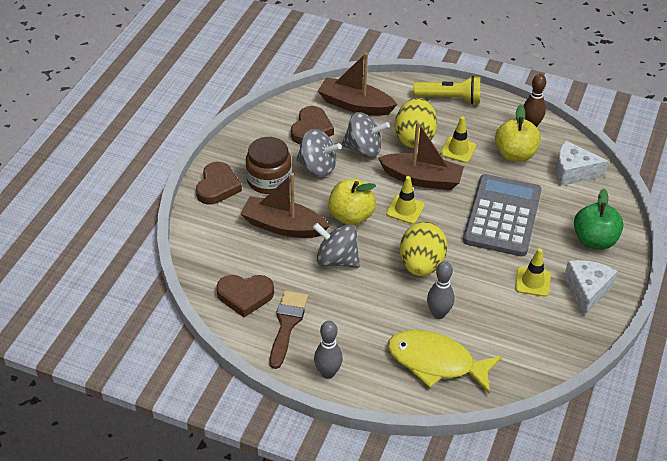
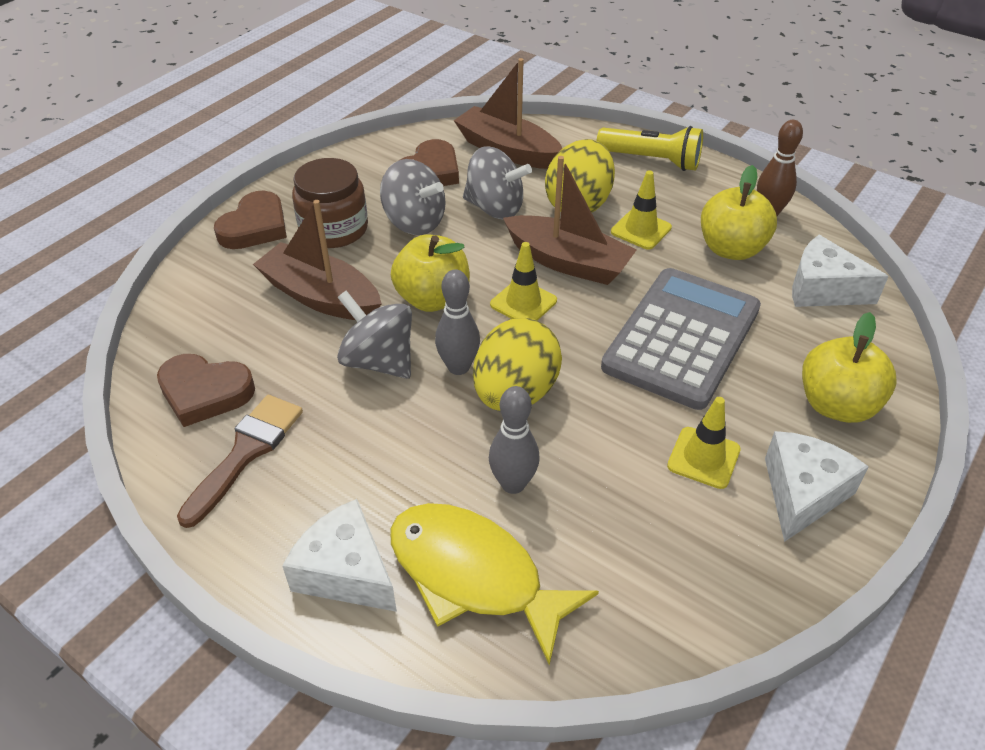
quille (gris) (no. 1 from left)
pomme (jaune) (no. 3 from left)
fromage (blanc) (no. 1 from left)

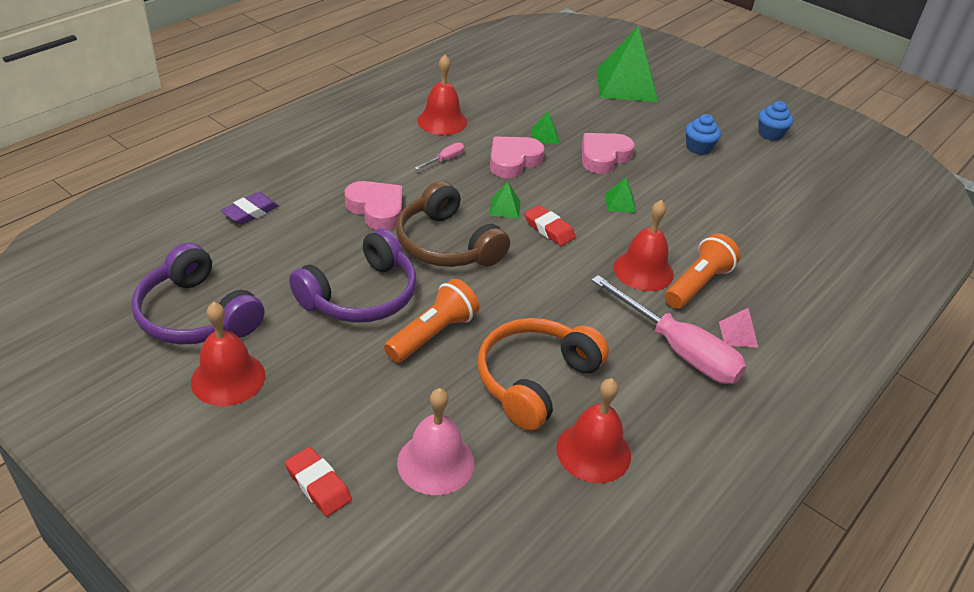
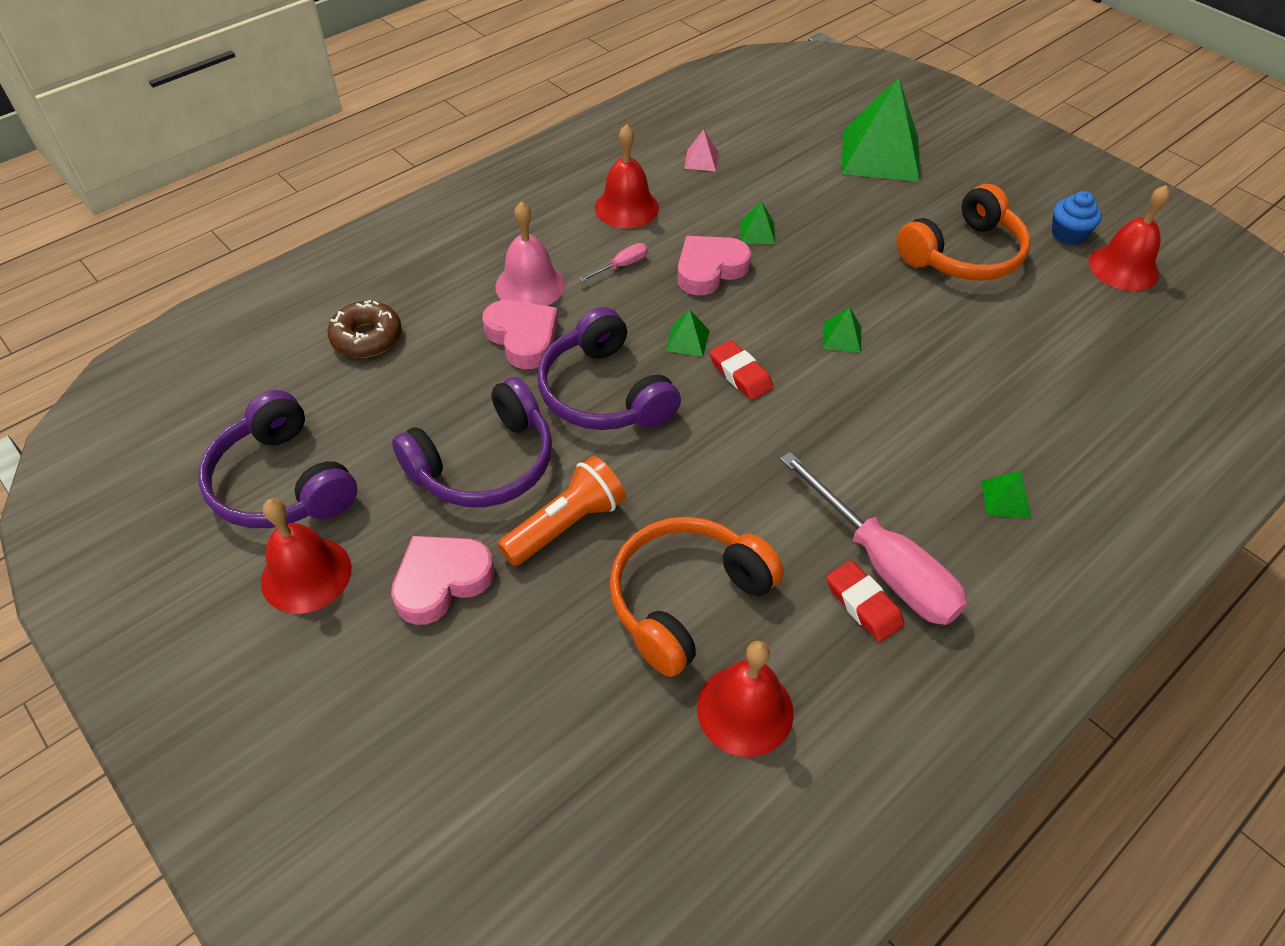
beignet (marron)
gomme (rouge) (no. 2 from left)
casque audio (violet) (no. 3 from left)
cloche (rose)
cœur (rose) (no. 1 from left)
cloche (rouge) (no. 4 from left)
lampe de poche (orange) (no. 2 from left in the first image)
casque audio (orange) (no. 2 from left)
pyramide (rose)
pyramide (vert) (no. 5 from left)

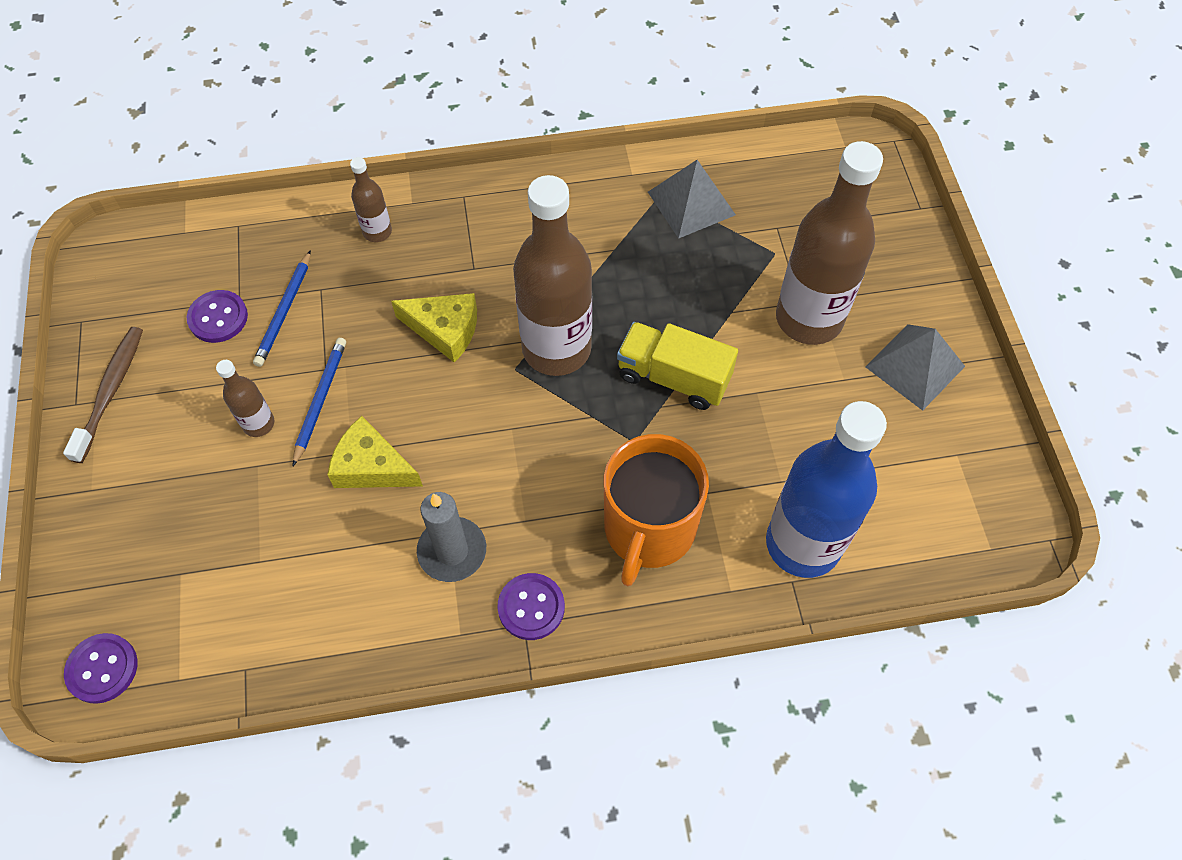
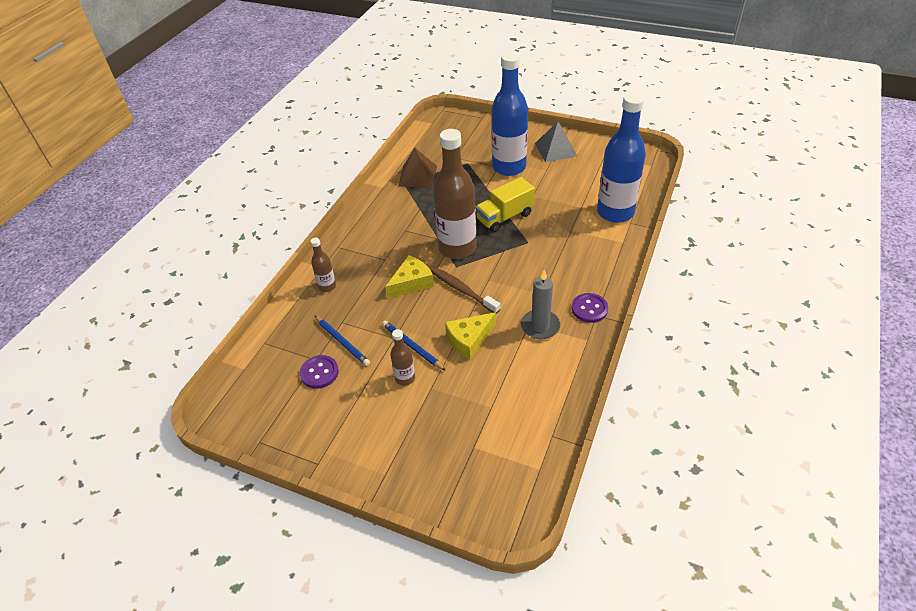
brosse à dents (marron)
bouton (violet) (no. 1 from left in the first image)
tasse (orange)
pyramide (marron)
bouteille (bleu) (no. 1 from left)

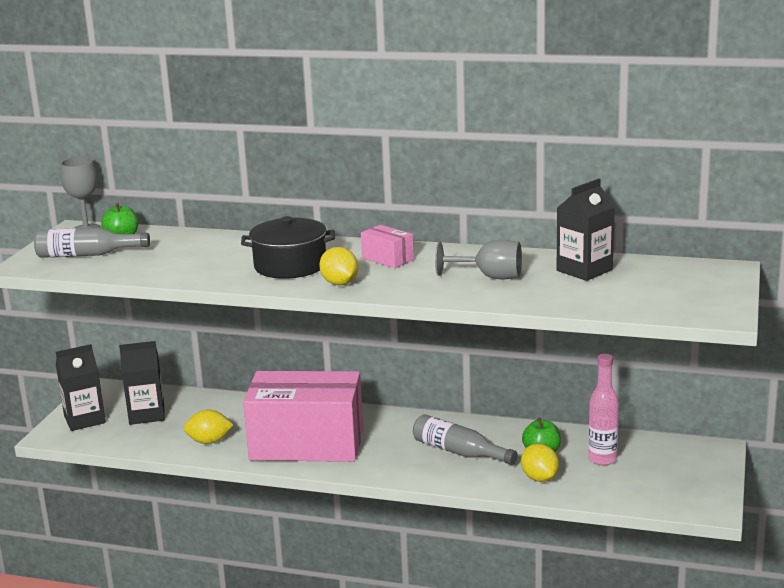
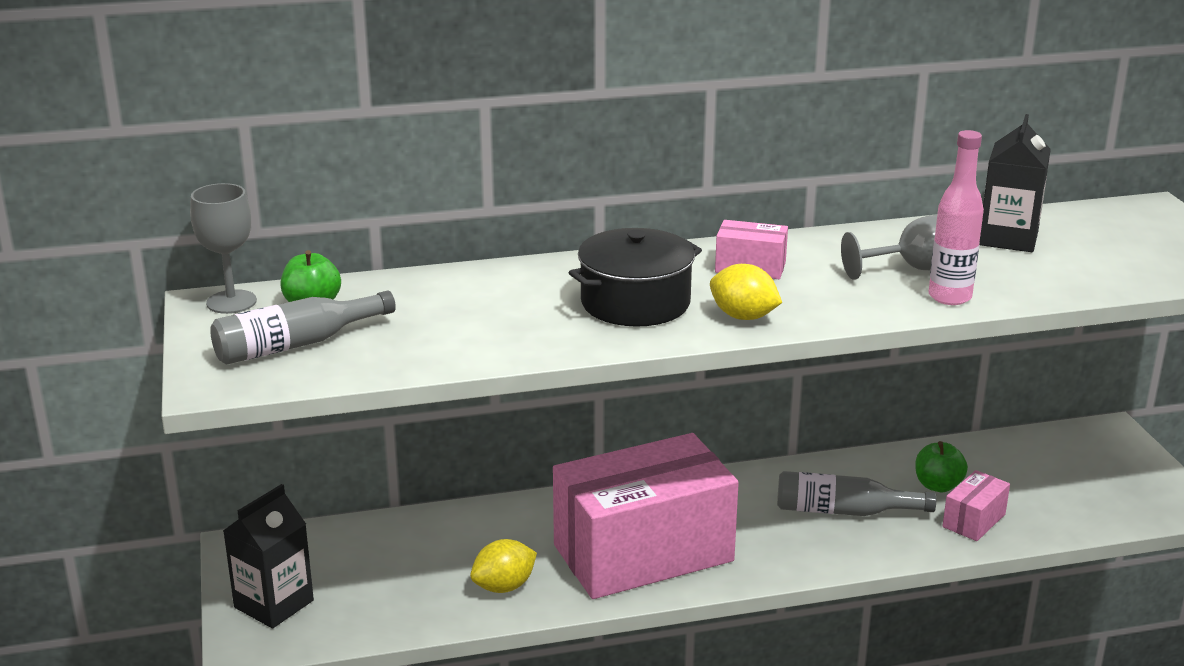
brique de lait (noir) (no. 2 from left in the first image)
boîte (rose) (no. 3 from left)
bouteille (rose)

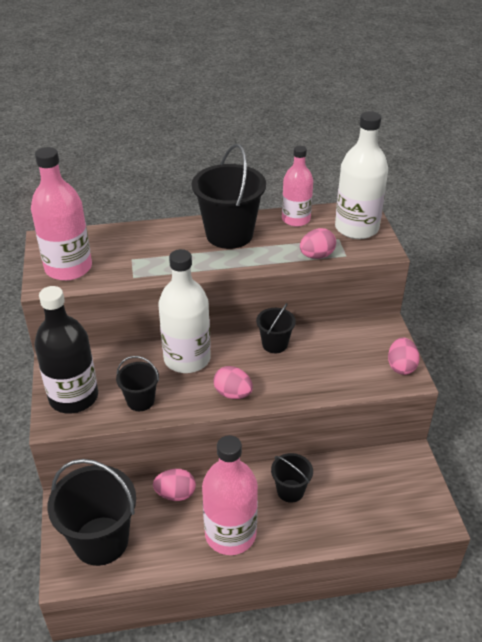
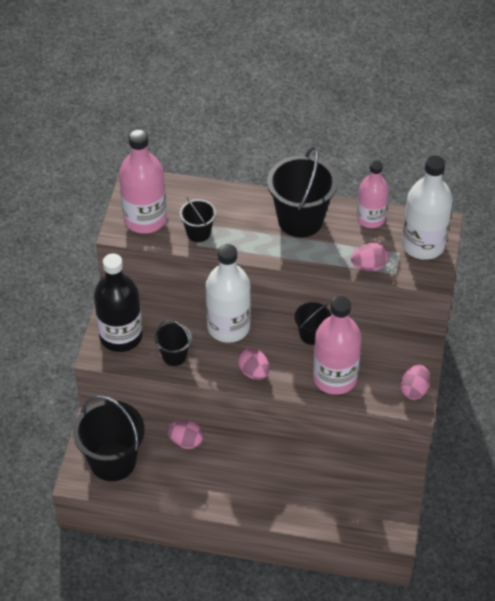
bouteille (rose) (no. 2 from left)
seau (noir) (no. 3 from left)

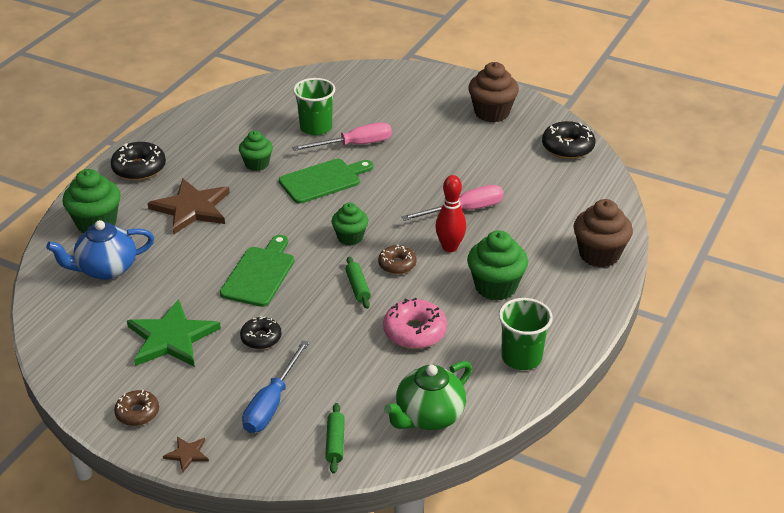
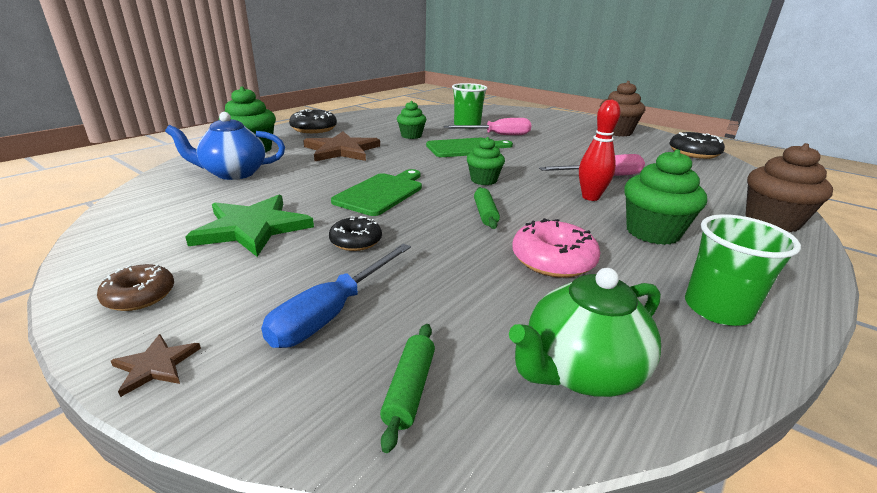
beignet (marron) (no. 2 from left in the first image)

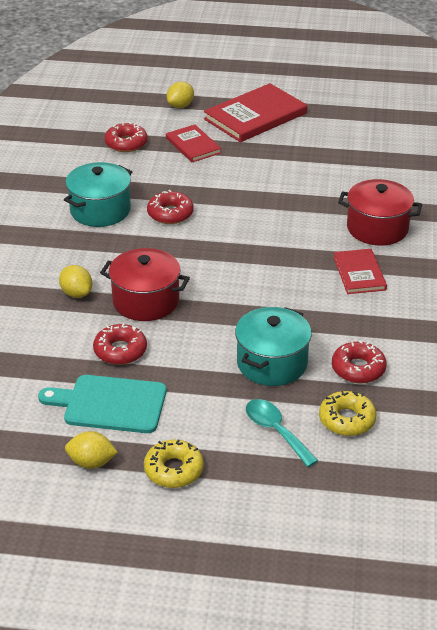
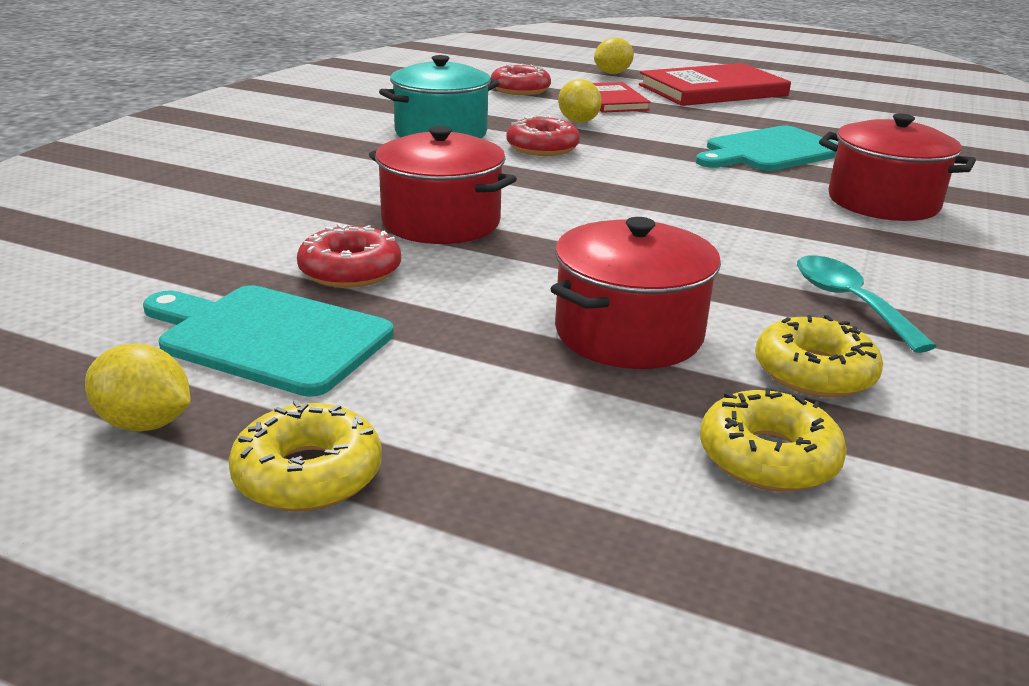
citron (jaune) (no. 2 from left)
marmite (rouge) (no. 2 from left)
cuillère (turquoise)
beignet (jaune) (no. 3 from left)
livre (rouge) (no. 3 from left in the first image)
planche à découper (turquoise) (no. 2 from left)

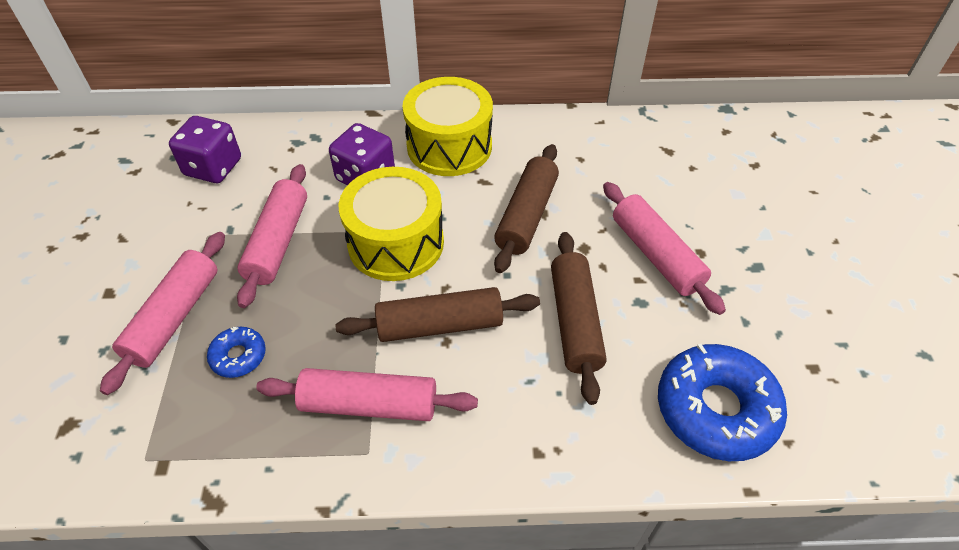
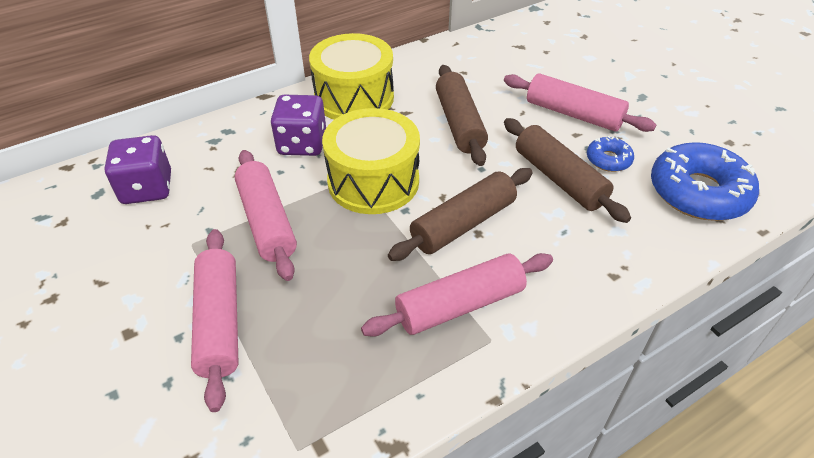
beignet (bleu) (no. 1 from left)

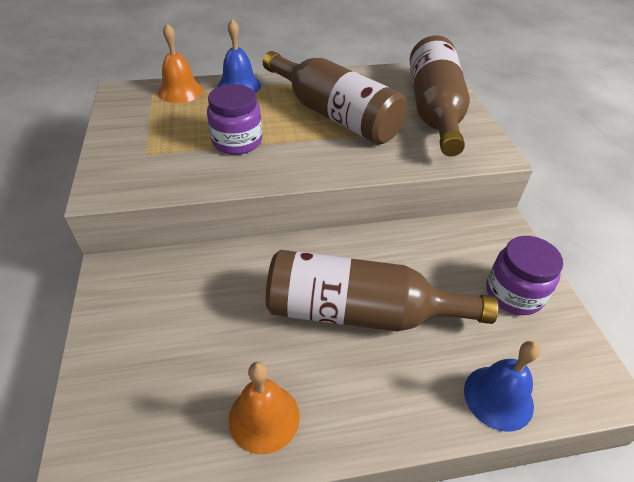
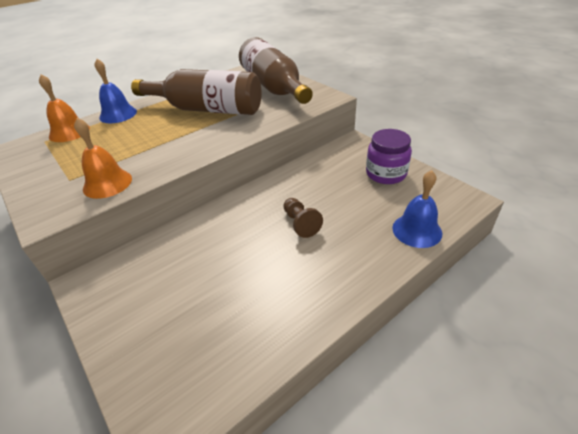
bocal (violet) (no. 1 from left in the first image)
cloche (orange) (no. 2 from left)
pion (marron)

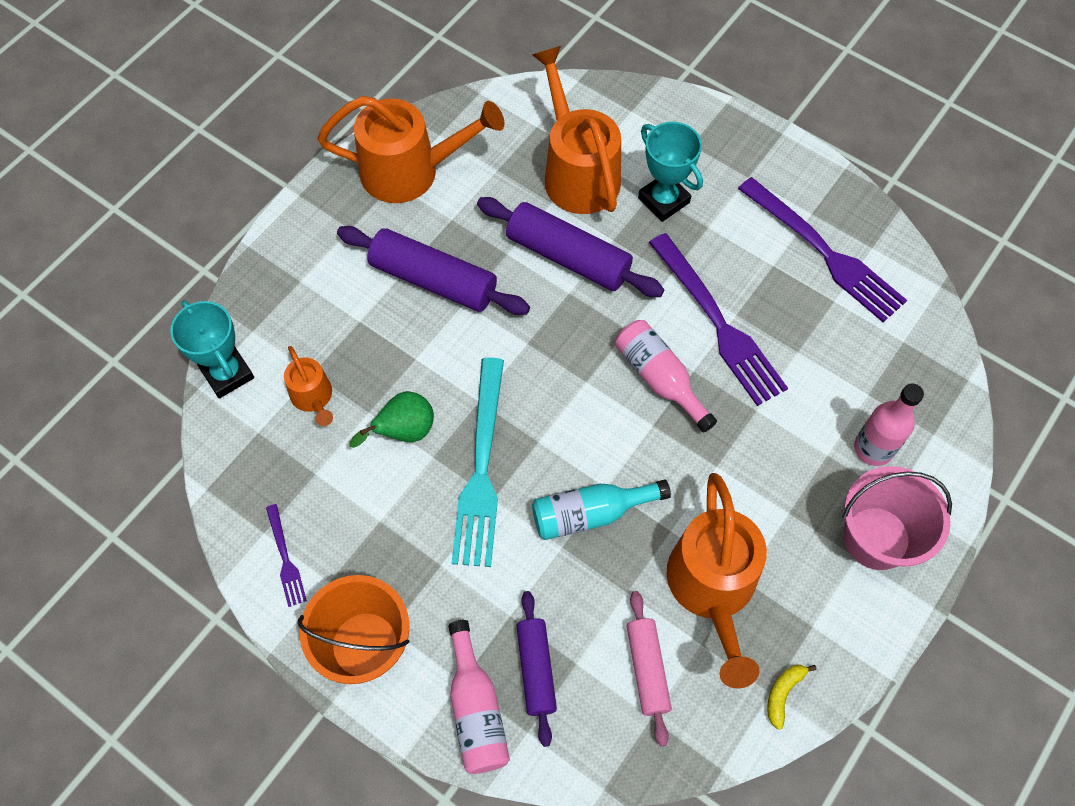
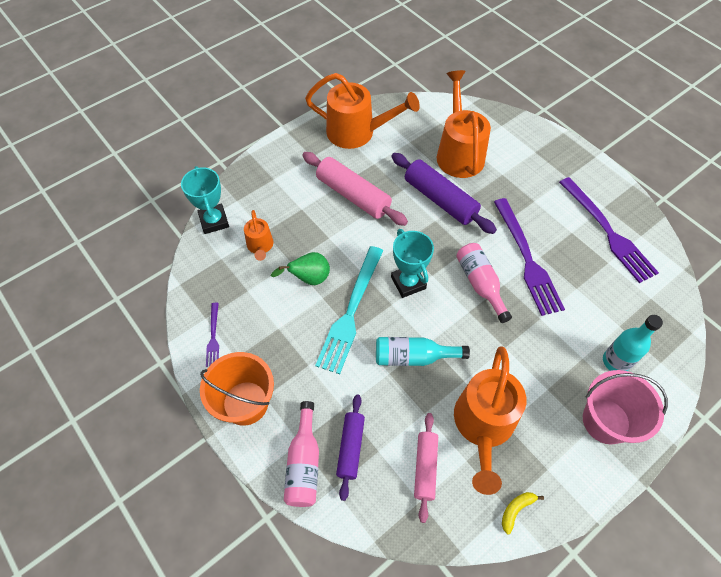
rouleau à pâtisserie (rose) (no. 1 from left)
trophée (turquoise) (no. 2 from left)
bouteille (turquoise) (no. 2 from left)

